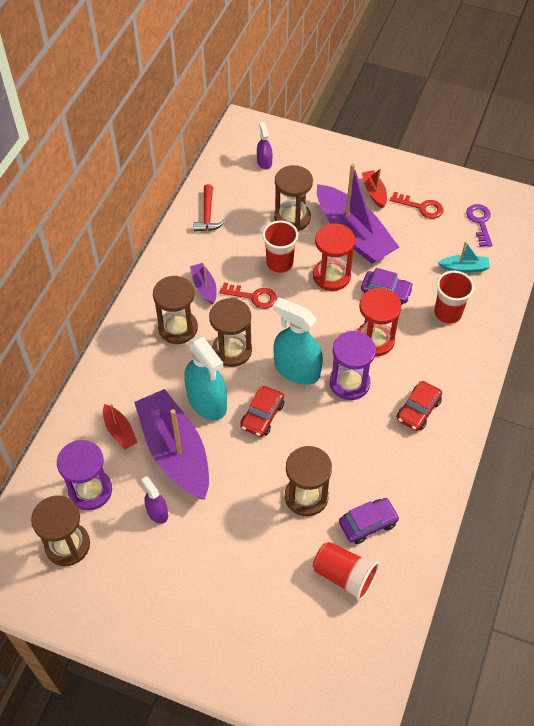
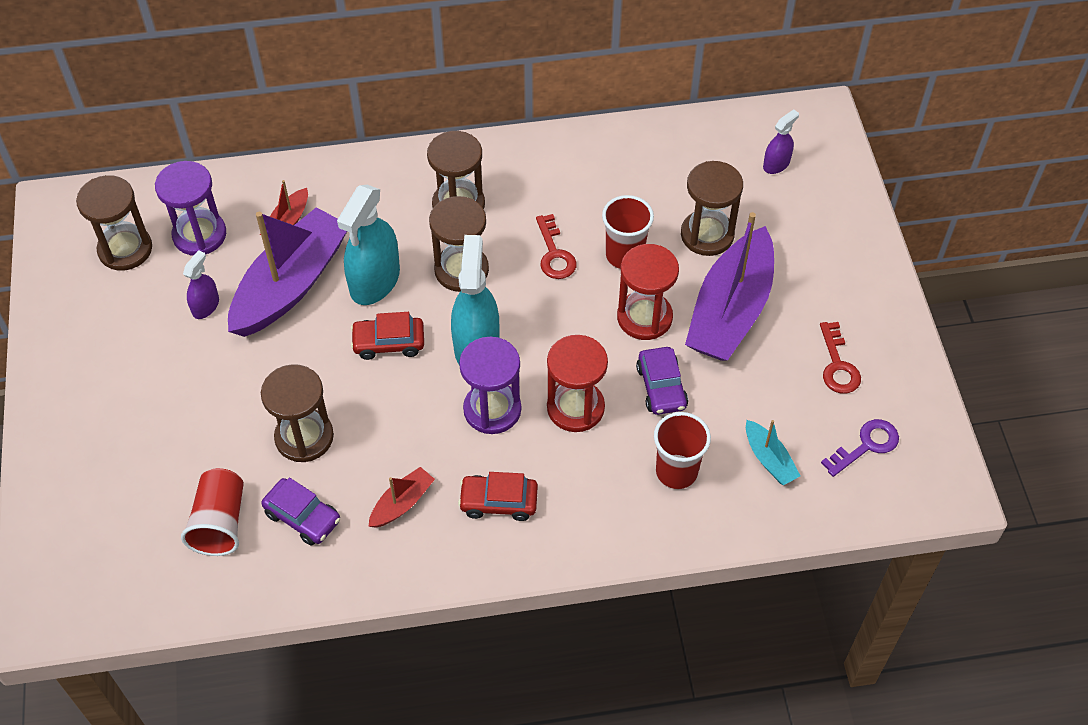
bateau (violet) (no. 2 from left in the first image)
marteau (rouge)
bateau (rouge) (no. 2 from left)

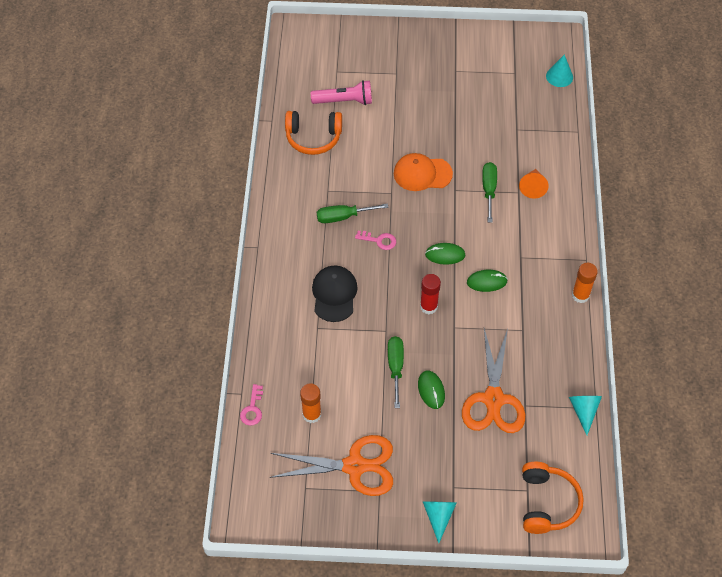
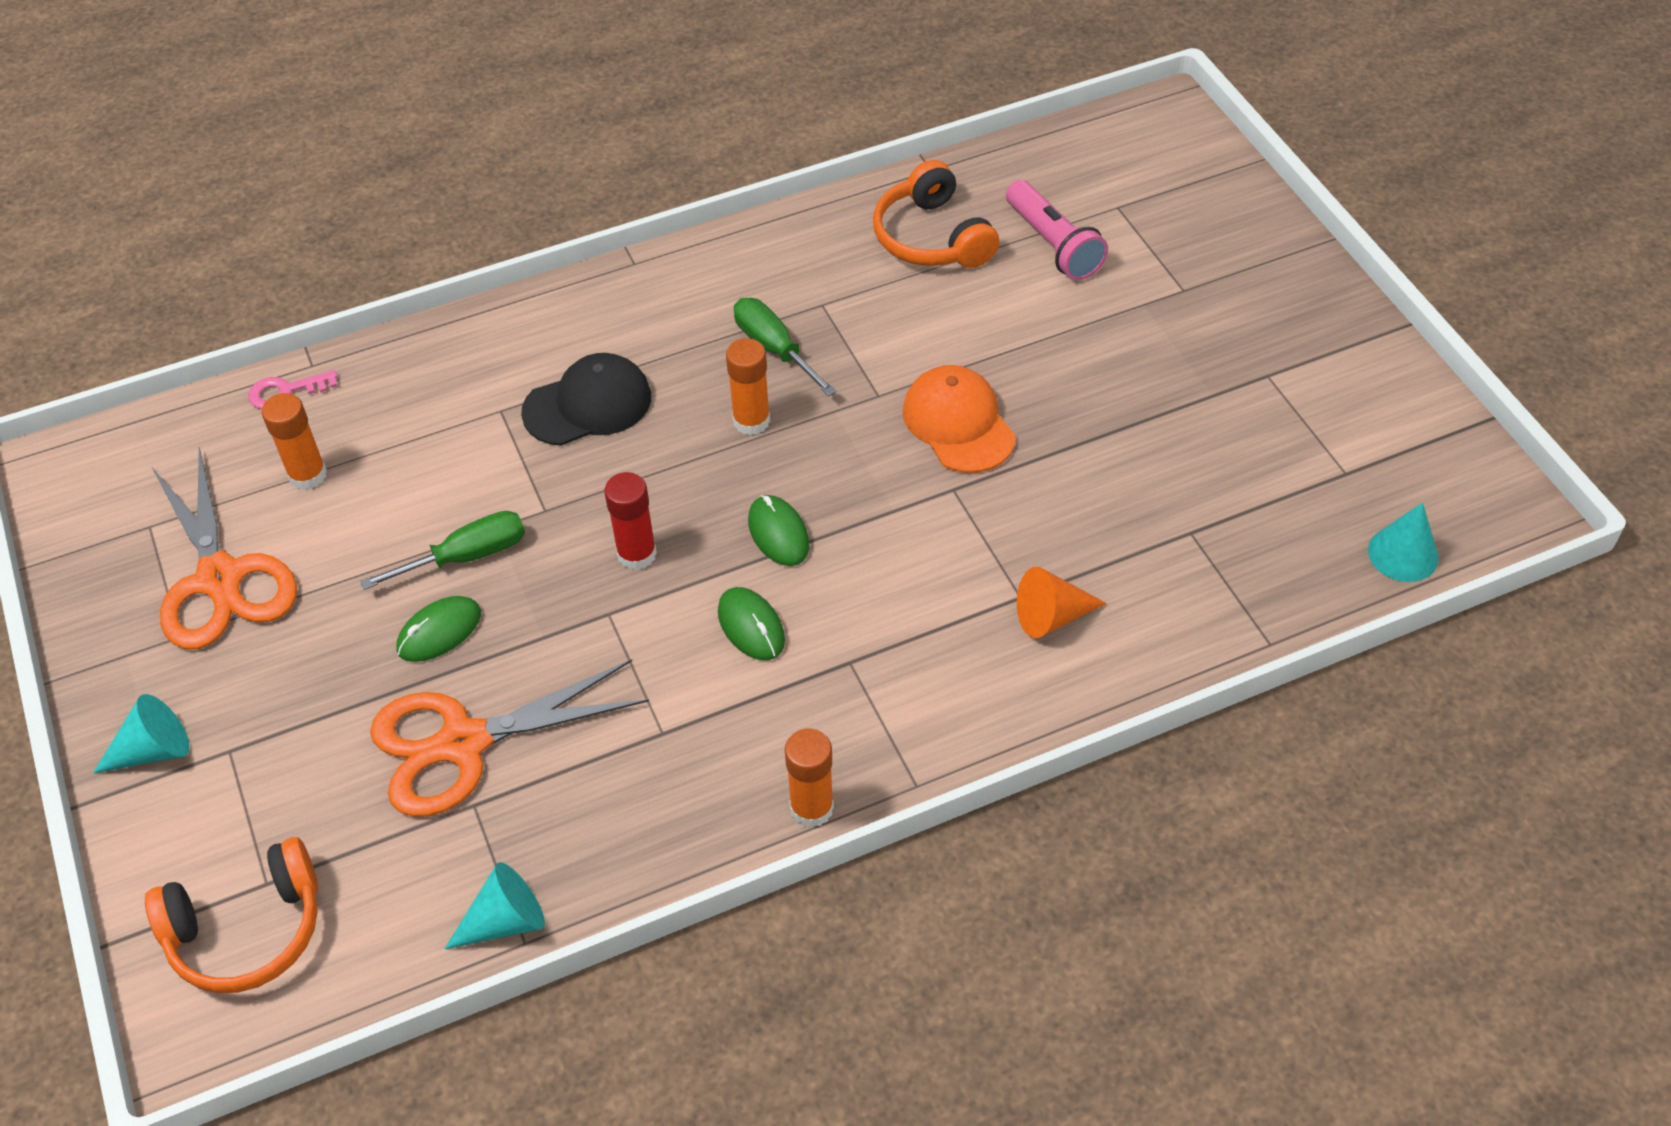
bâton de colle (orange) (no. 2 from left)
tournevis (vert) (no. 3 from left in the first image)

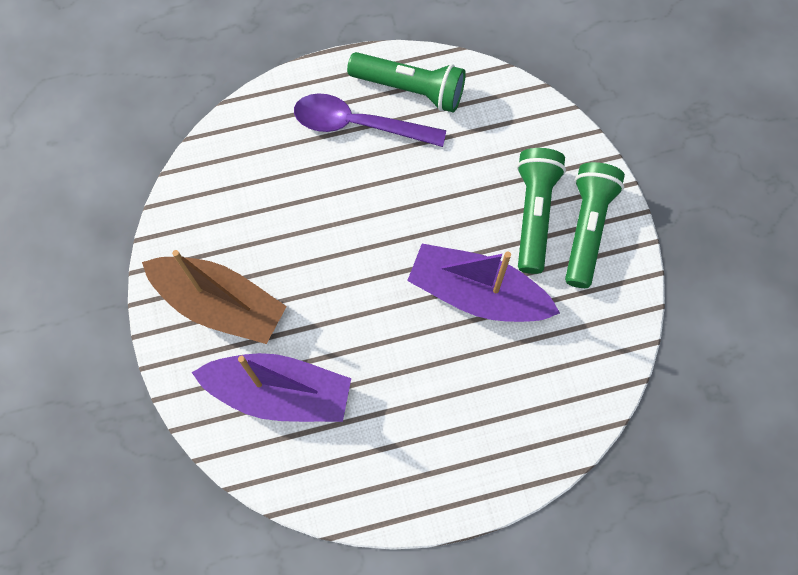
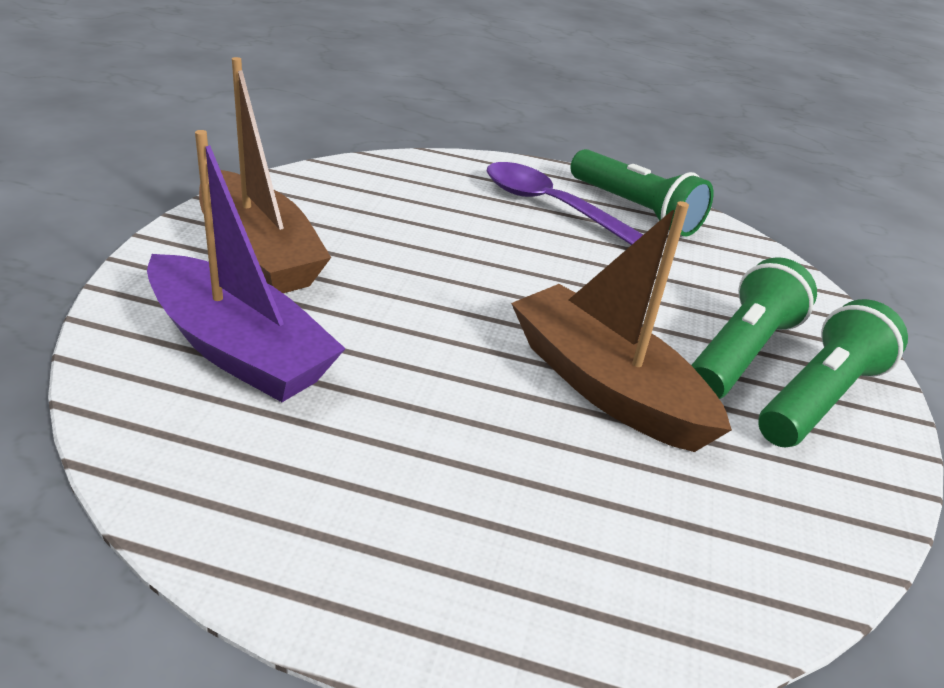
bateau (marron) (no. 2 from left)

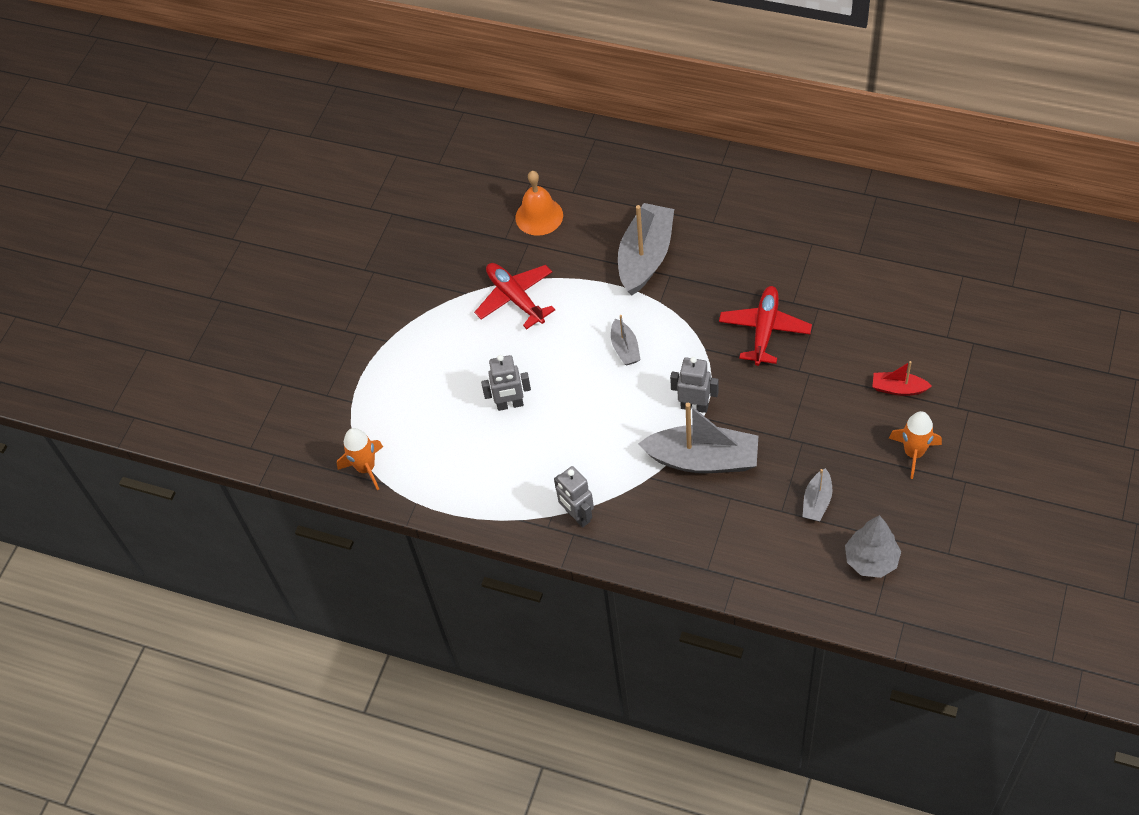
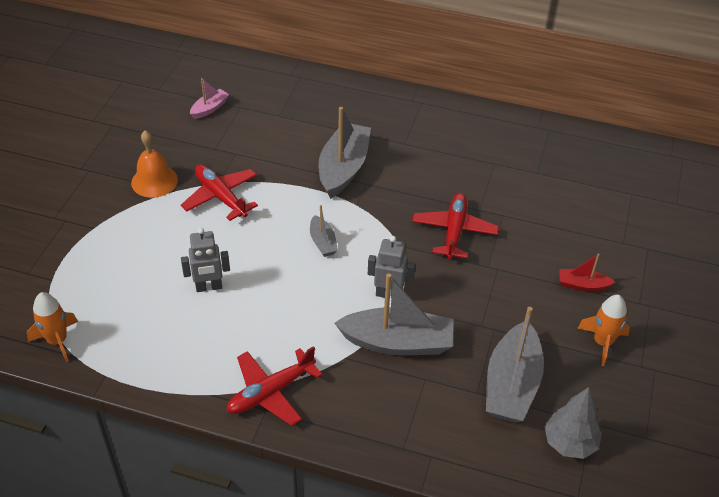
cloche (orange)
avion (rouge) (no. 2 from left)
bateau (gris) (no. 4 from left)
bateau (rose)

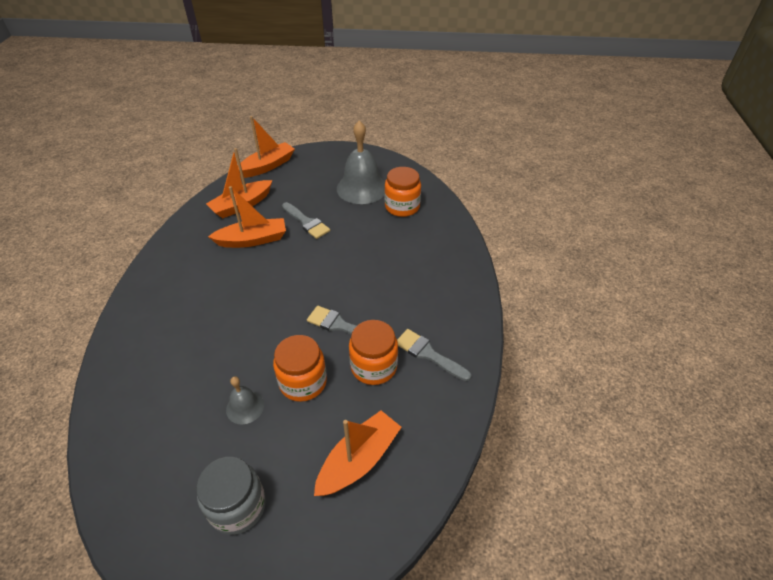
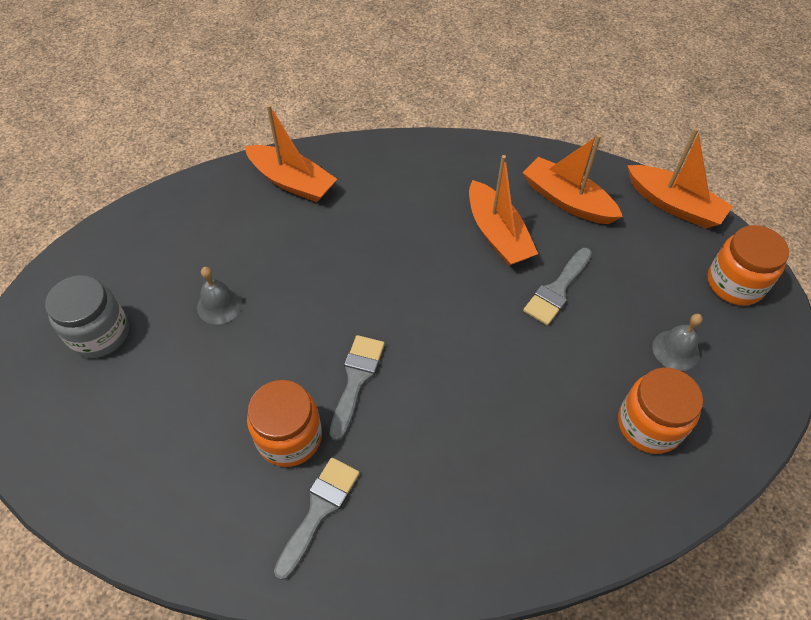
bocal (orange) (no. 3 from left)
bateau (orange) (no. 1 from left)
cloche (gris) (no. 2 from left)

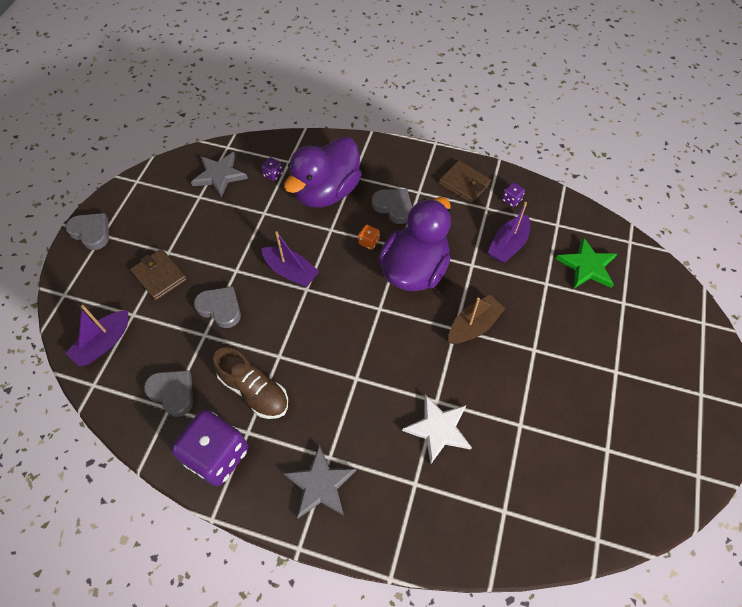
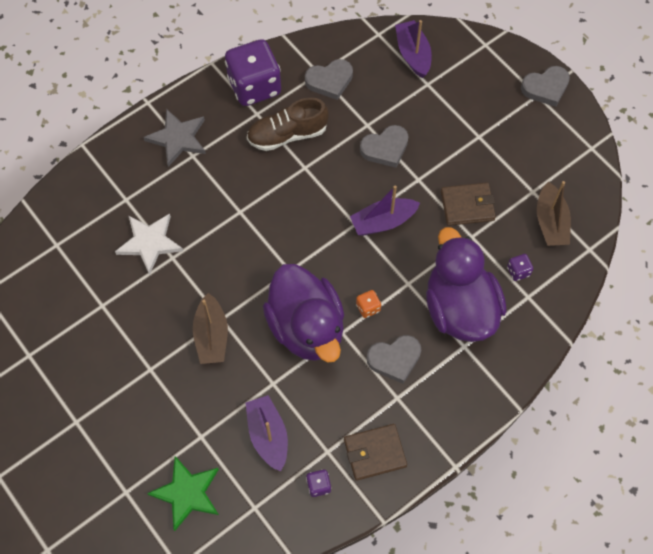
portefeuille (marron) (no. 2 from left)
bateau (marron) (no. 2 from left)

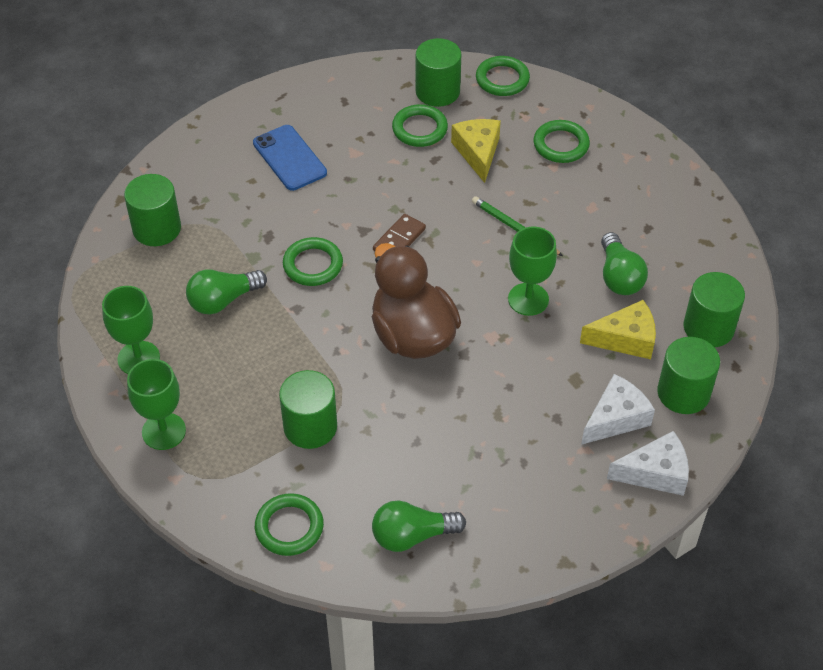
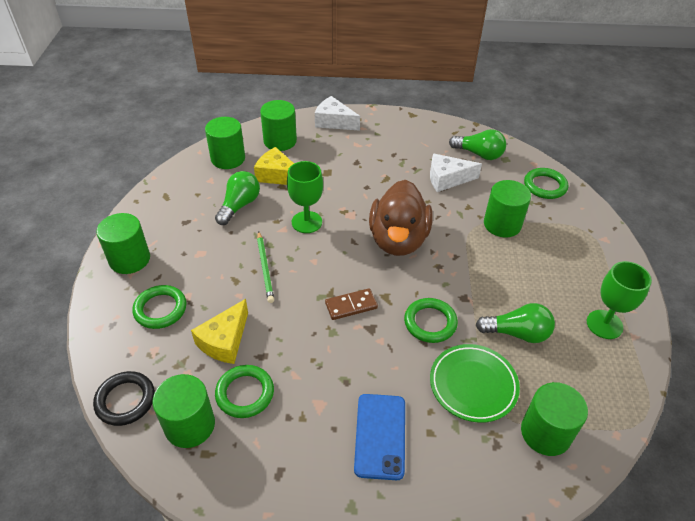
verre à pied (vert) (no. 2 from left in the first image)
anneau (noir)
fromage (blanc) (no. 2 from left)
cylindre (vert) (no. 1 from left)
assiette (vert)

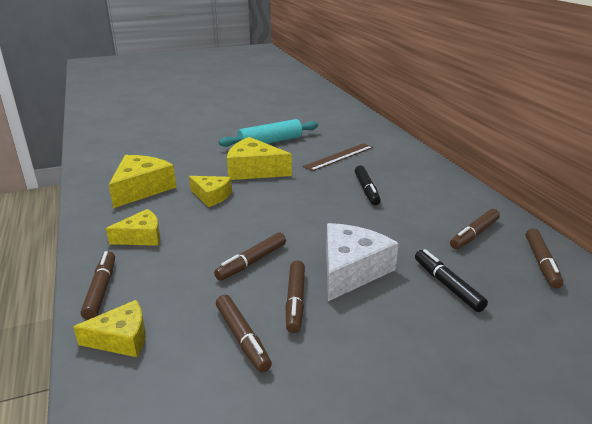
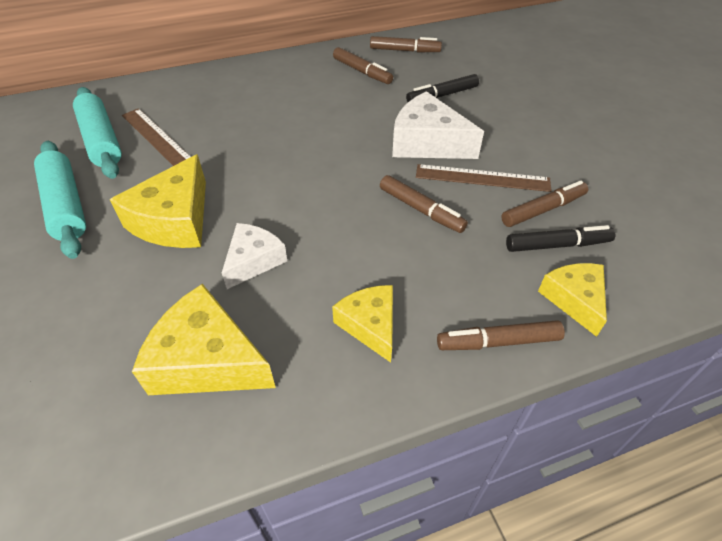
fromage (blanc) (no. 1 from left)
règle (marron) (no. 2 from left)
feutre (noir) (no. 2 from left)
rouleau à pâtisserie (turquoise) (no. 2 from left)

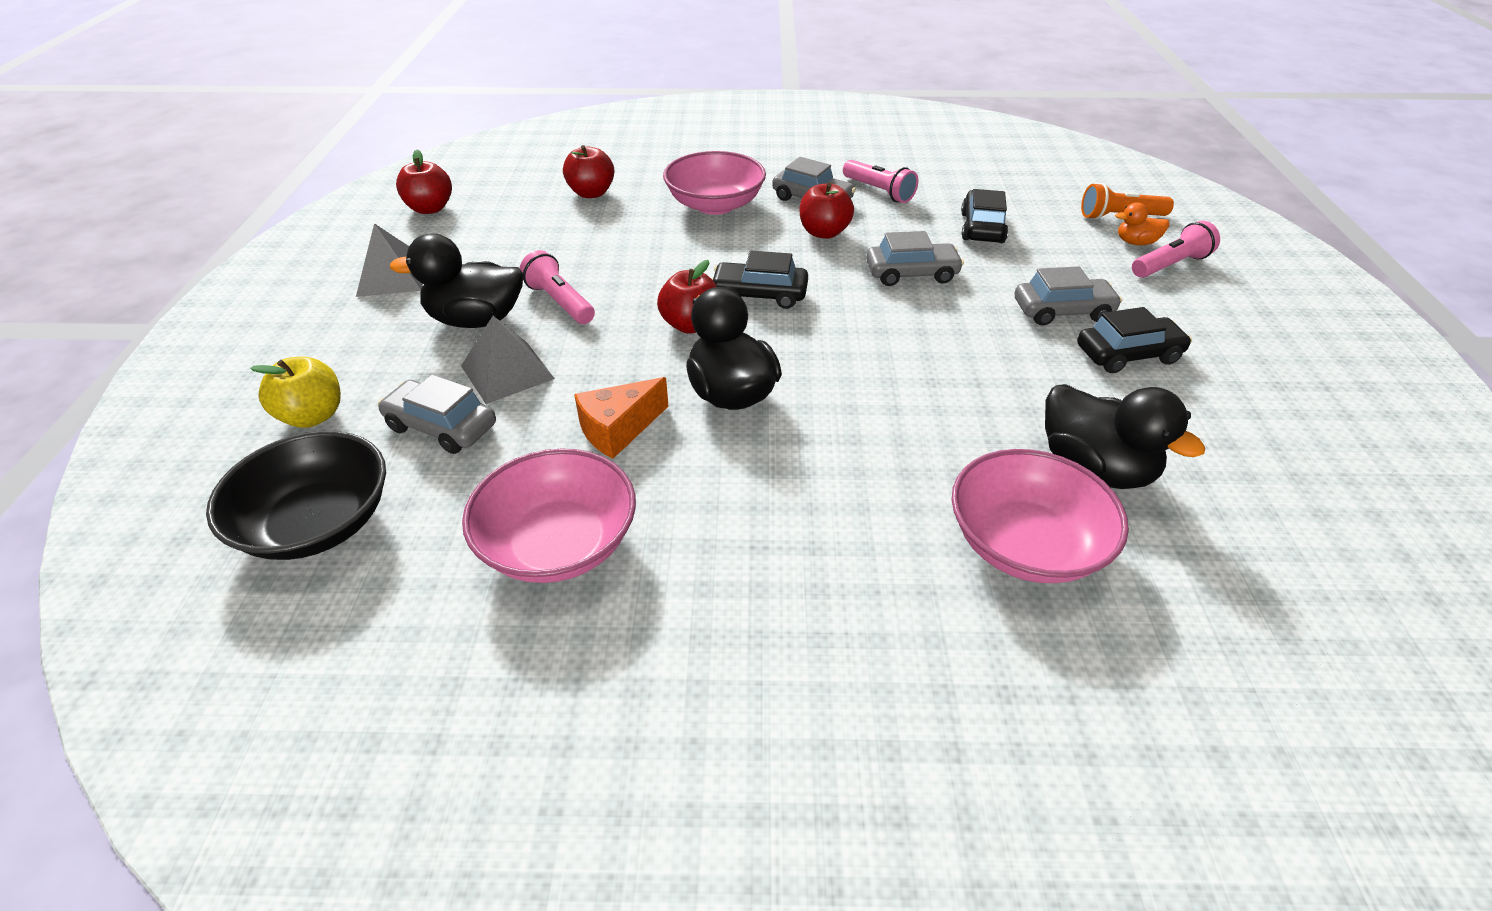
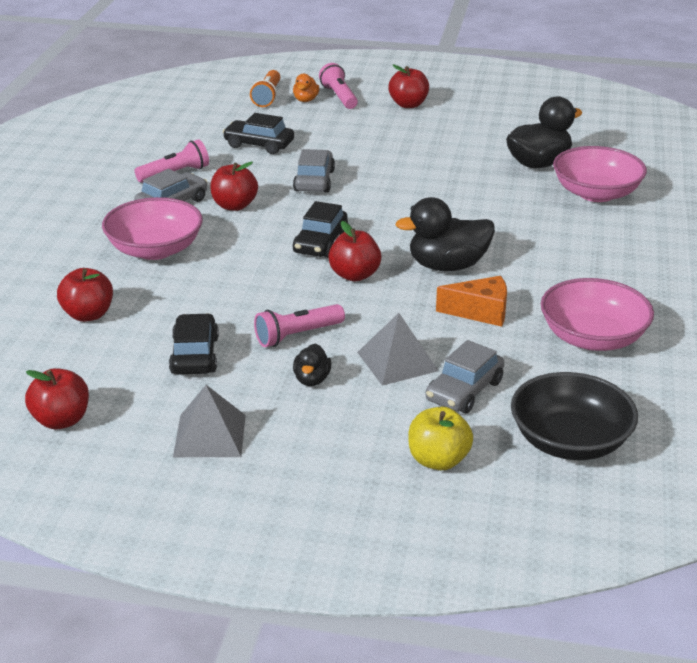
canard (noir) (no. 1 from left)
fromage (orange)
voiture (gris) (no. 4 from left in the first image)
voiture (noir) (no. 1 from left)
pomme (rouge) (no. 5 from left)

